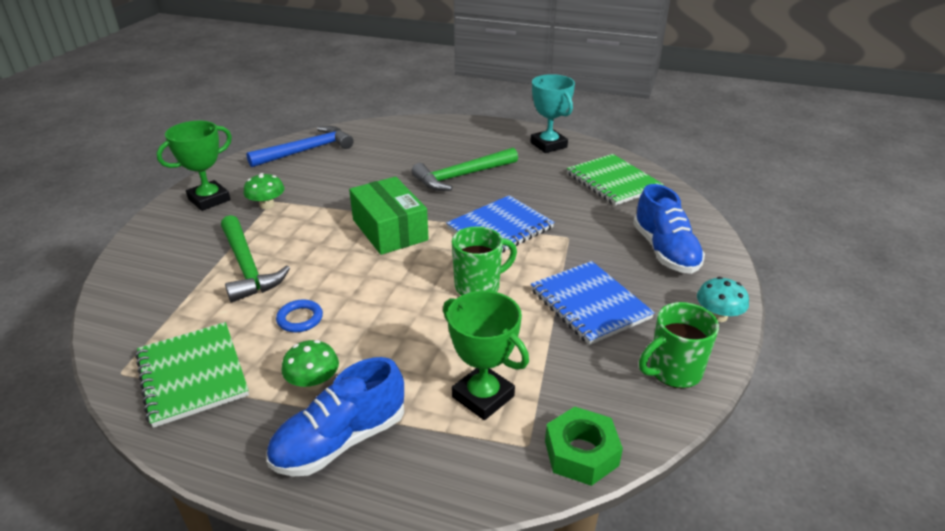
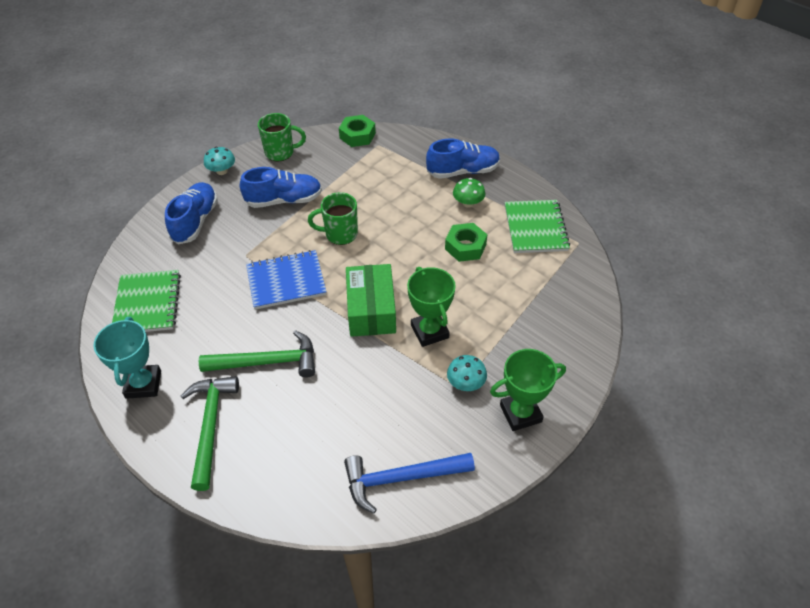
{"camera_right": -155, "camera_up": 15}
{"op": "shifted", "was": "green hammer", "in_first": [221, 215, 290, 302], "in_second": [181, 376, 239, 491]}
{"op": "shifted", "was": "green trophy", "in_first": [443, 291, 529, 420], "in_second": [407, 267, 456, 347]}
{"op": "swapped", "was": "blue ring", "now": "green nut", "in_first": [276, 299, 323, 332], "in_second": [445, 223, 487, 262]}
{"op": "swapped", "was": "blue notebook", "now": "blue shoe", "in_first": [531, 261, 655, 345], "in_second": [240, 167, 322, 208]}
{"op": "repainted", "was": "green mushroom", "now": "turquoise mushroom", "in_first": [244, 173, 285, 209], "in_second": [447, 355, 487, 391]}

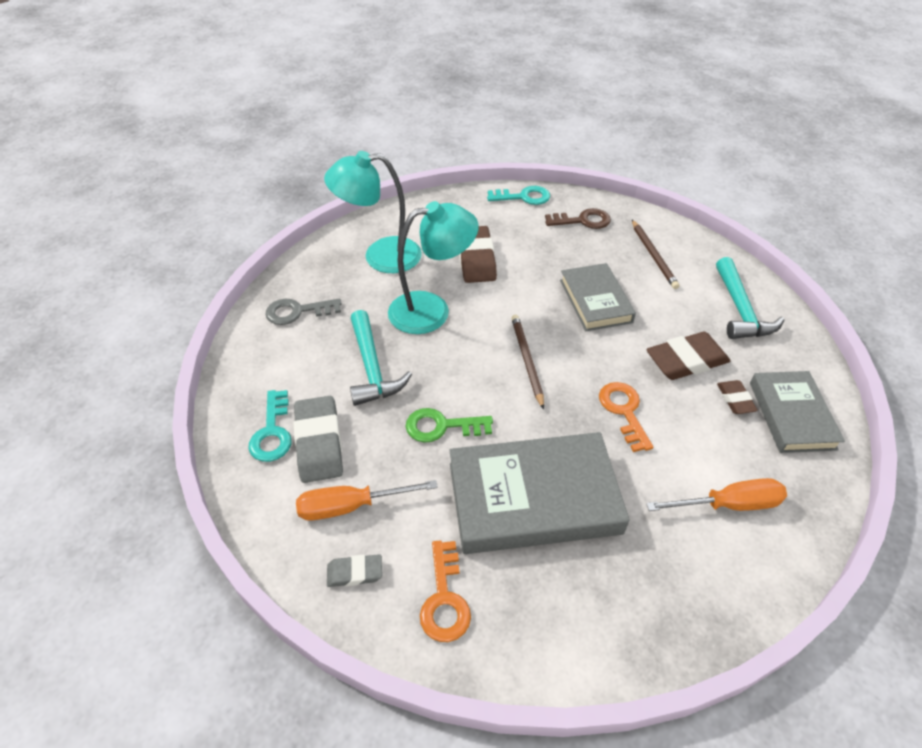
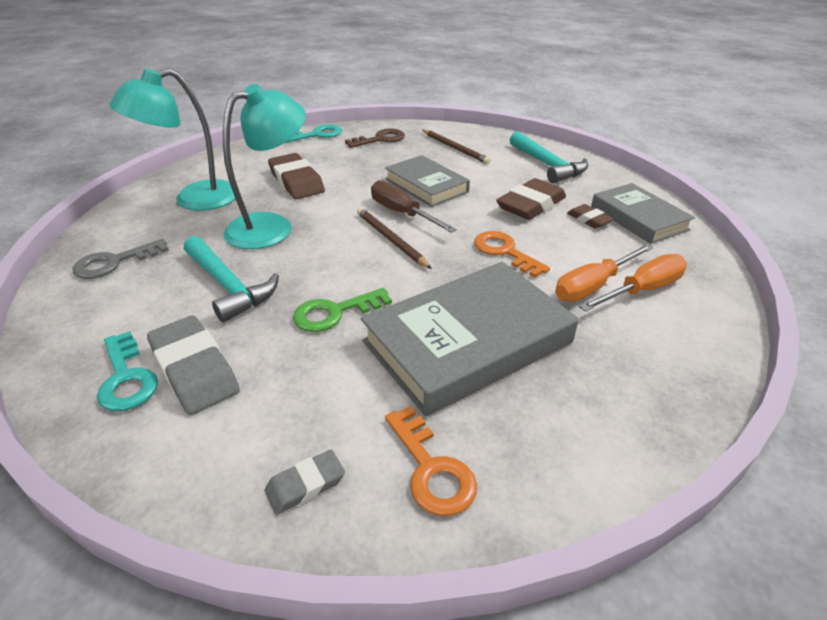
{"camera_right": -25, "camera_up": -10}
{"op": "new", "now": "brown screwdriver", "in_second": [371, 180, 457, 233]}
{"op": "shifted", "was": "orange screwdriver", "in_first": [296, 480, 438, 521], "in_second": [555, 244, 654, 302]}

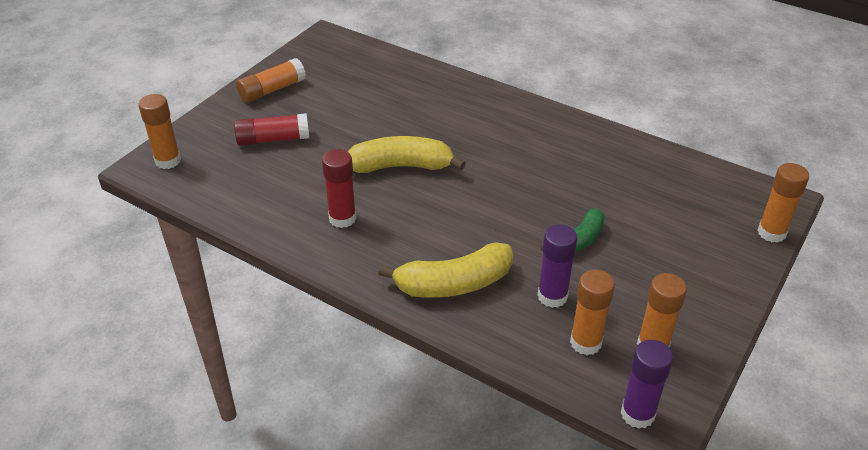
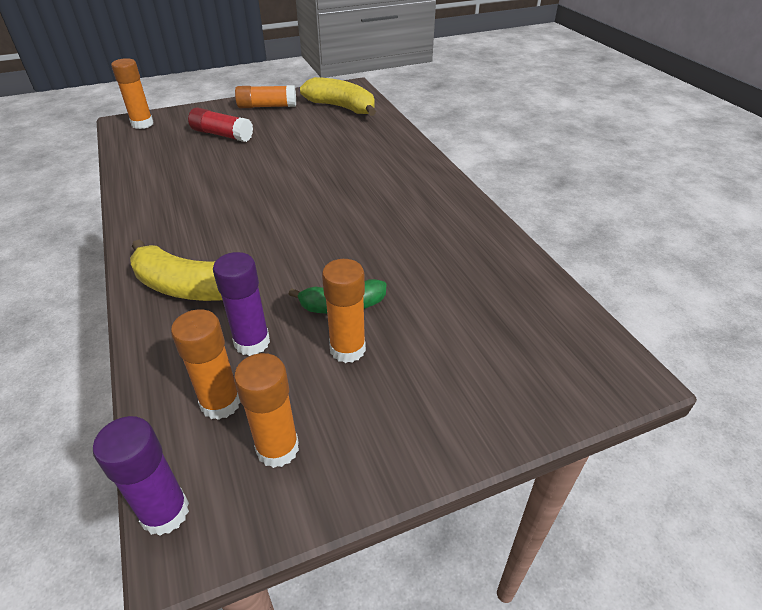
{"camera_right": 35, "camera_up": 0}
{"op": "gone", "was": "red glue stick", "in_first": [322, 149, 356, 228]}
{"op": "shifted", "was": "yellow banana", "in_first": [347, 136, 466, 173], "in_second": [300, 77, 376, 116]}
{"op": "shifted", "was": "orange glue stick", "in_first": [757, 163, 809, 243], "in_second": [322, 259, 366, 363]}

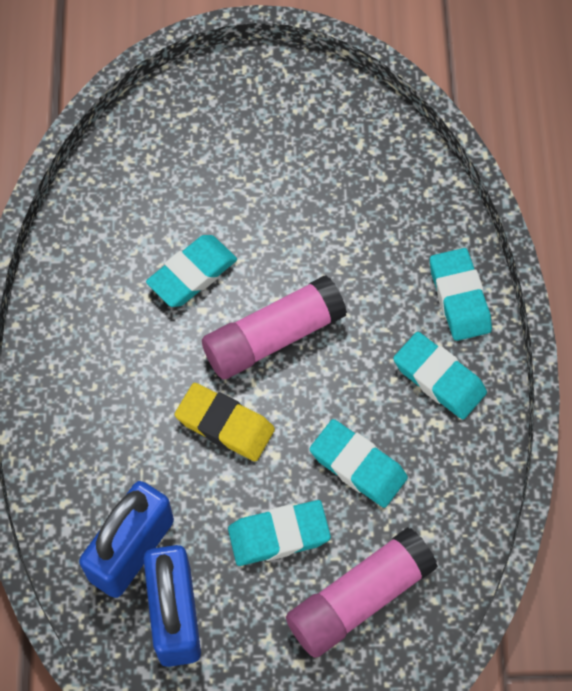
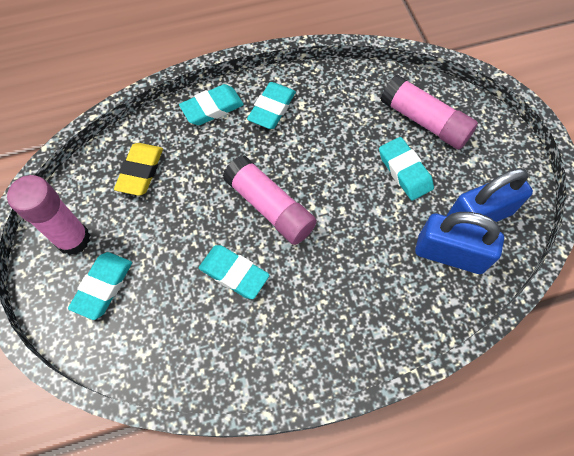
{"camera_right": -105, "camera_up": 0}
{"op": "new", "now": "pink glue stick", "in_second": [7, 175, 90, 255]}
{"op": "shifted", "was": "yellow eraser", "in_first": [175, 383, 275, 461], "in_second": [114, 143, 163, 196]}
{"op": "shifted", "was": "turquoise eraser", "in_first": [310, 419, 408, 508], "in_second": [68, 252, 132, 320]}

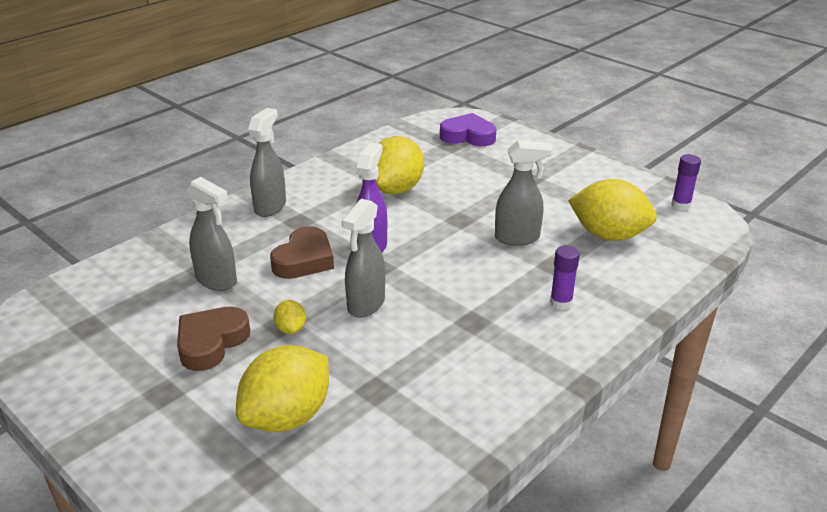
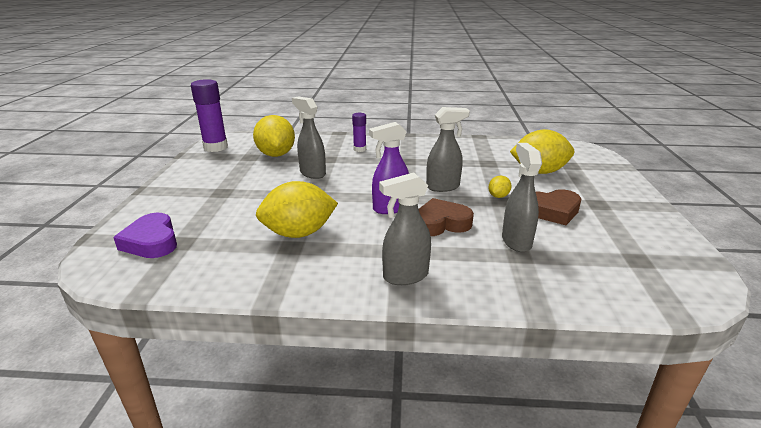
{"camera_right": -130, "camera_up": -5}
{"op": "scaled", "was": "purple glue stick", "in_first": [671, 154, 701, 210], "in_second": [191, 79, 228, 152], "ratio": 1.81}

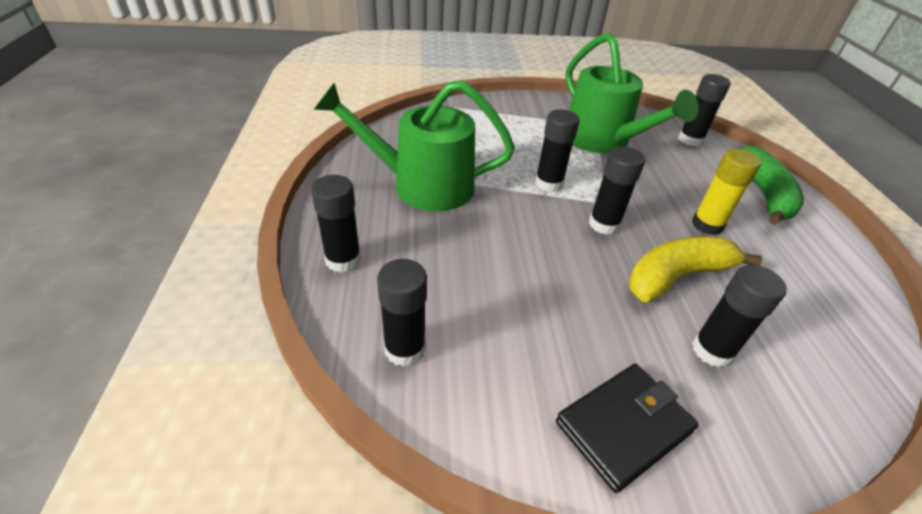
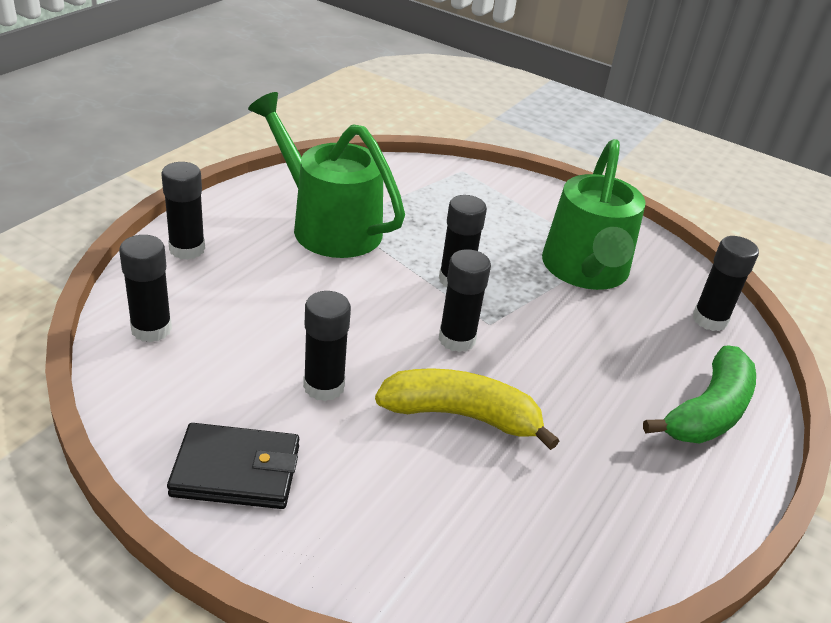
{"camera_right": 35, "camera_up": -5}
{"op": "gone", "was": "yellow glue stick", "in_first": [692, 149, 761, 235]}
{"op": "shifted", "was": "black glue stick", "in_first": [692, 265, 787, 368], "in_second": [303, 291, 351, 401]}

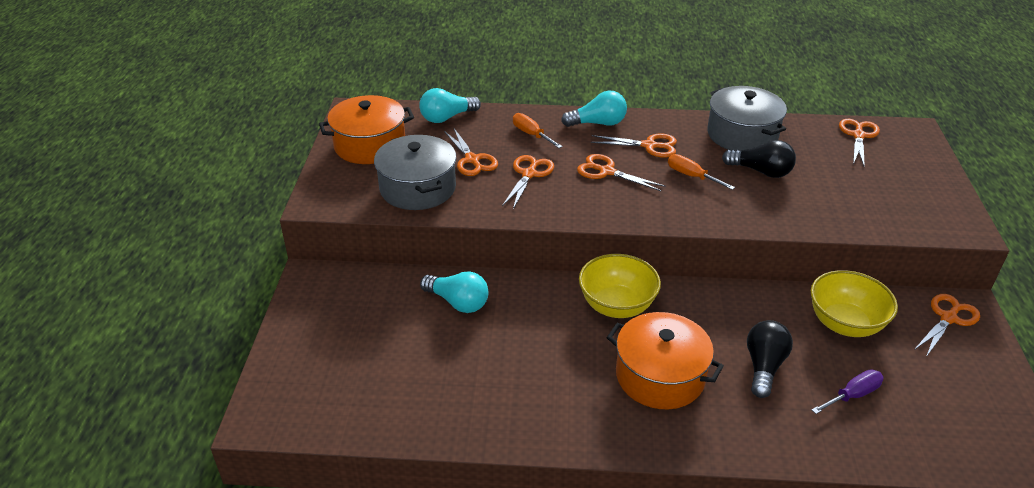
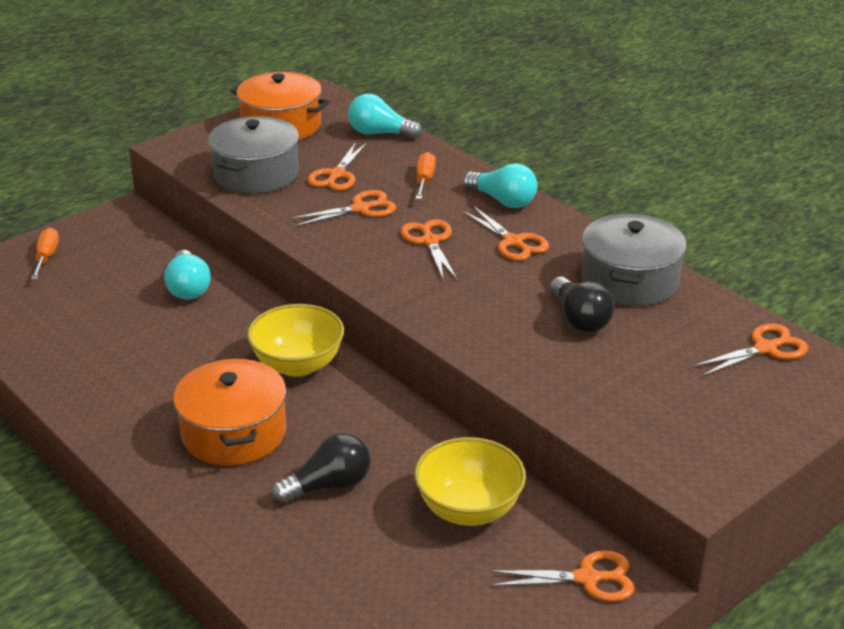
{"camera_right": 45, "camera_up": -5}
{"op": "gone", "was": "purple screwdriver", "in_first": [812, 369, 884, 414]}
{"op": "shifted", "was": "orange screwdriver", "in_first": [668, 154, 735, 190], "in_second": [31, 227, 59, 280]}

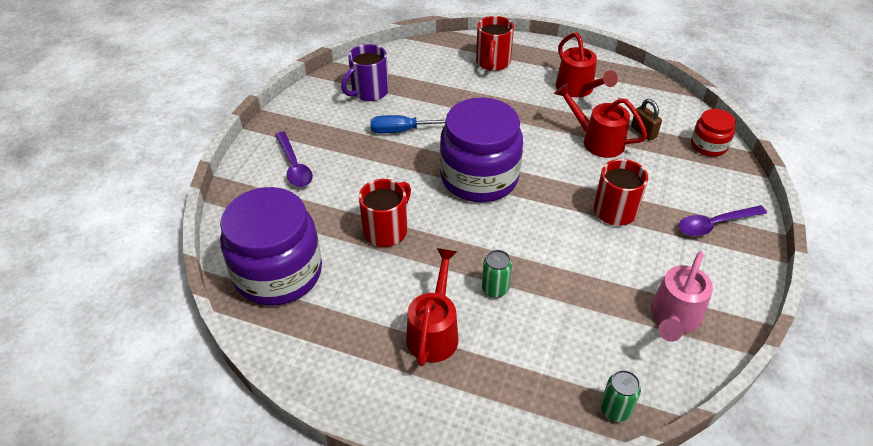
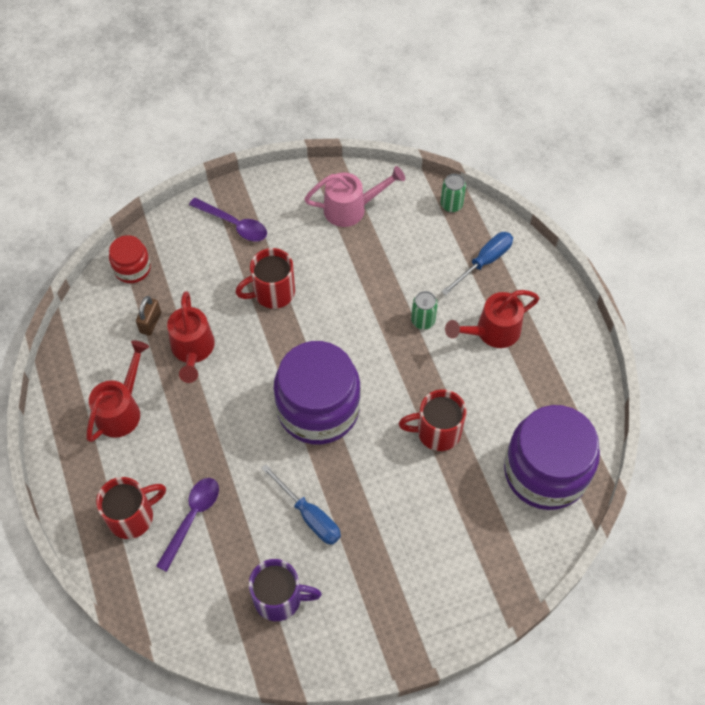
{"camera_right": -130, "camera_up": 15}
{"op": "new", "now": "blue screwdriver", "in_second": [441, 232, 513, 295]}
{"op": "shifted", "was": "purple spoon", "in_first": [275, 131, 313, 187], "in_second": [156, 478, 219, 572]}

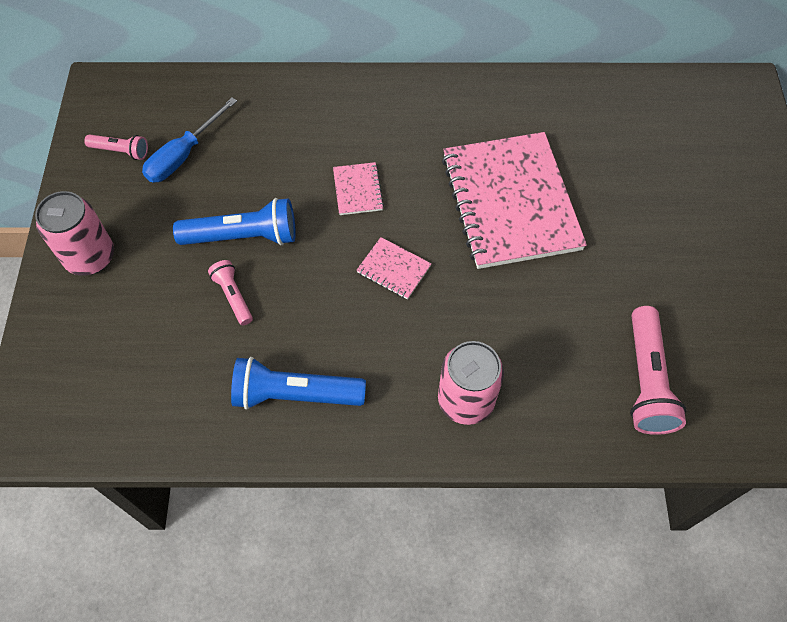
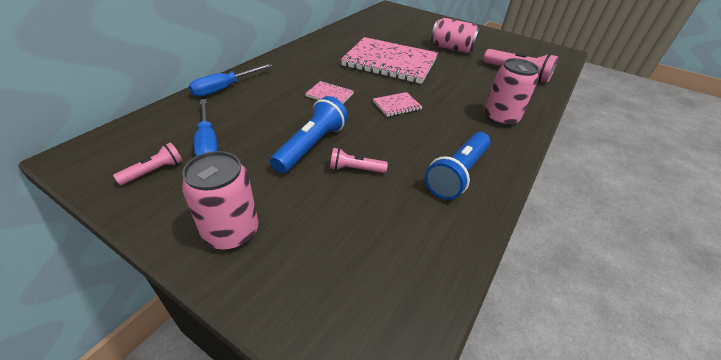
{"camera_right": -60, "camera_up": -20}
{"op": "new", "now": "blue screwdriver", "in_second": [189, 64, 272, 97]}
{"op": "new", "now": "pink can", "in_second": [431, 18, 480, 53]}

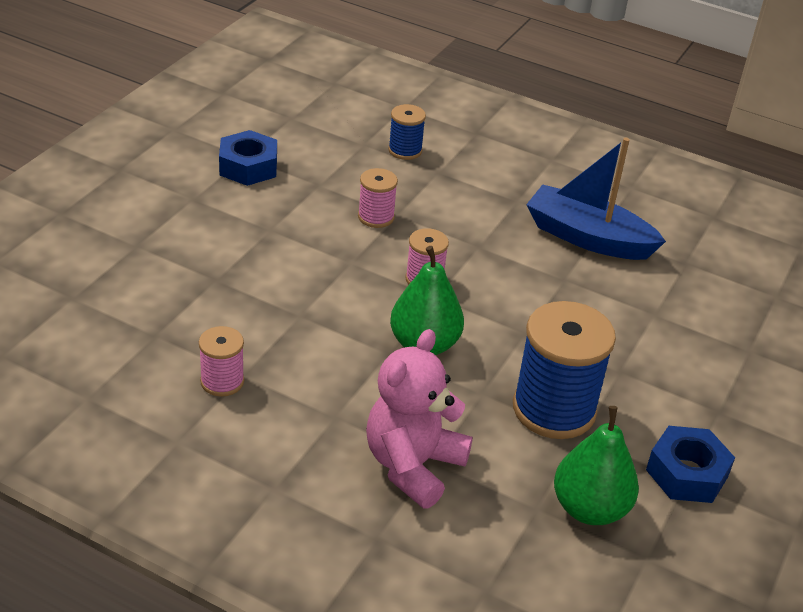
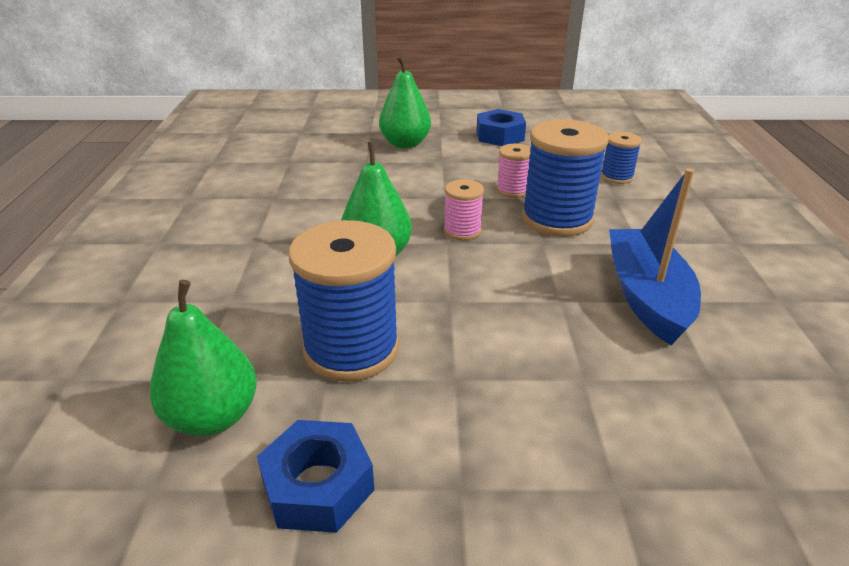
{"camera_right": 65, "camera_up": -5}
{"op": "gone", "was": "pink spool", "in_first": [199, 326, 244, 397]}
{"op": "gone", "was": "pink teddy bear", "in_first": [366, 329, 473, 509]}
{"op": "new", "now": "green pear", "in_second": [379, 56, 431, 149]}
{"op": "new", "now": "blue spool", "in_second": [522, 119, 609, 237]}

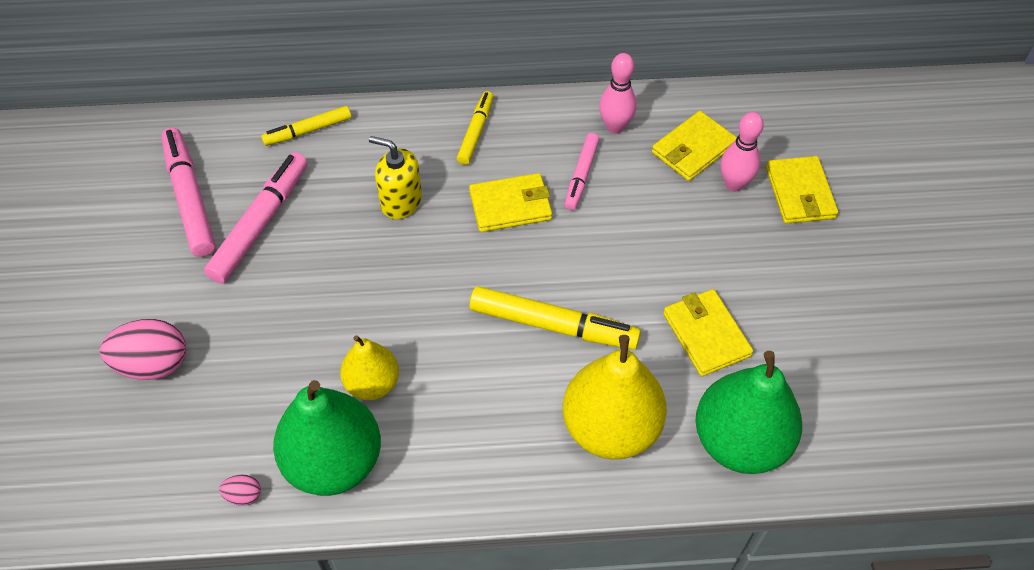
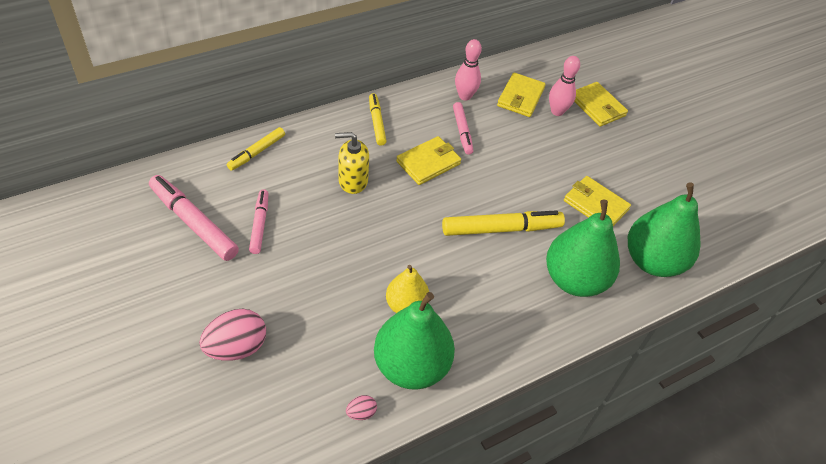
{"camera_right": -30, "camera_up": -5}
{"op": "repainted", "was": "yellow pear", "now": "green pear", "in_first": [563, 335, 667, 460], "in_second": [546, 200, 620, 297]}
{"op": "scaled", "was": "pink marker", "in_first": [204, 152, 307, 283], "in_second": [249, 189, 269, 254], "ratio": 0.6}

